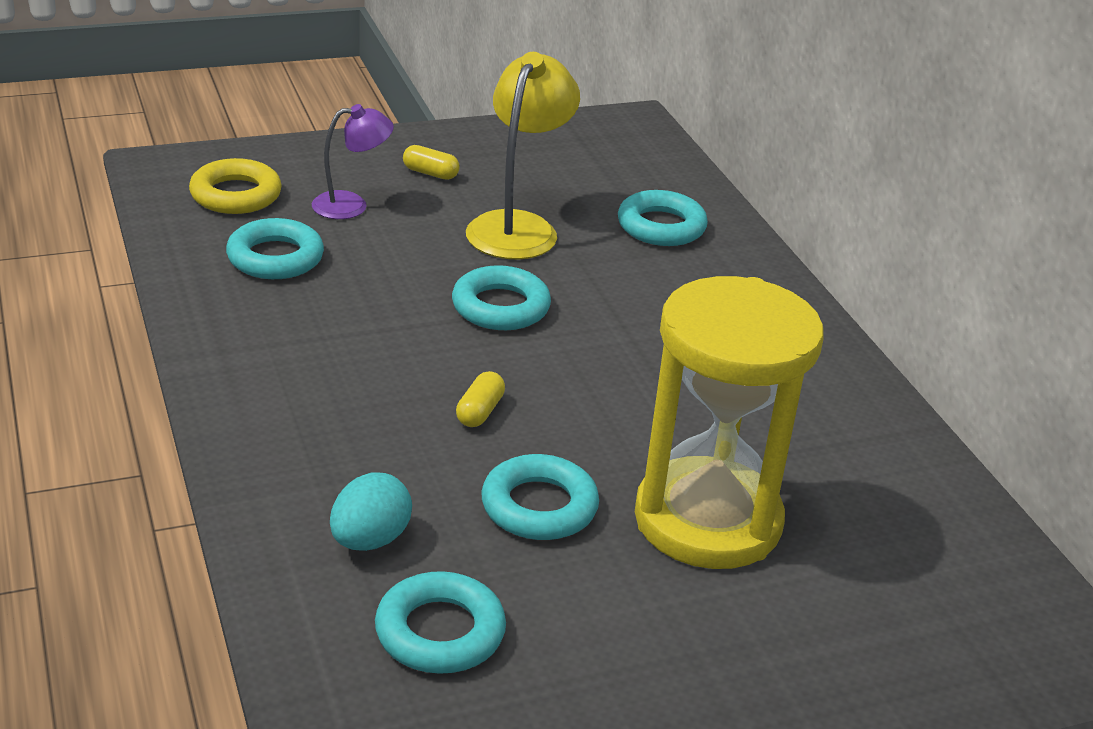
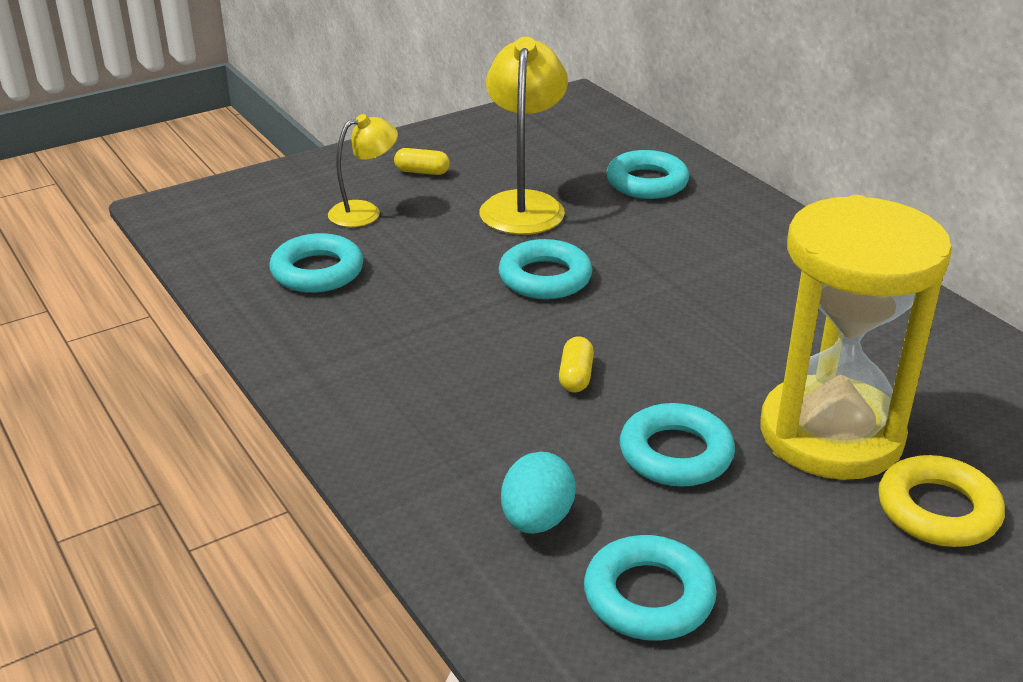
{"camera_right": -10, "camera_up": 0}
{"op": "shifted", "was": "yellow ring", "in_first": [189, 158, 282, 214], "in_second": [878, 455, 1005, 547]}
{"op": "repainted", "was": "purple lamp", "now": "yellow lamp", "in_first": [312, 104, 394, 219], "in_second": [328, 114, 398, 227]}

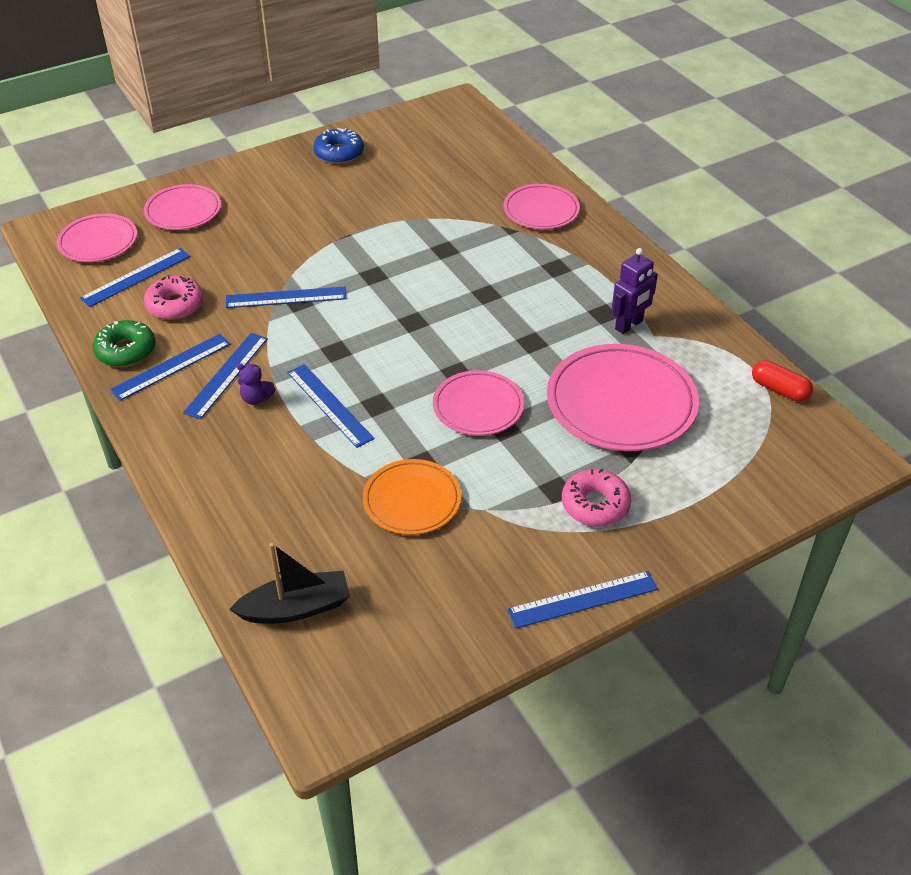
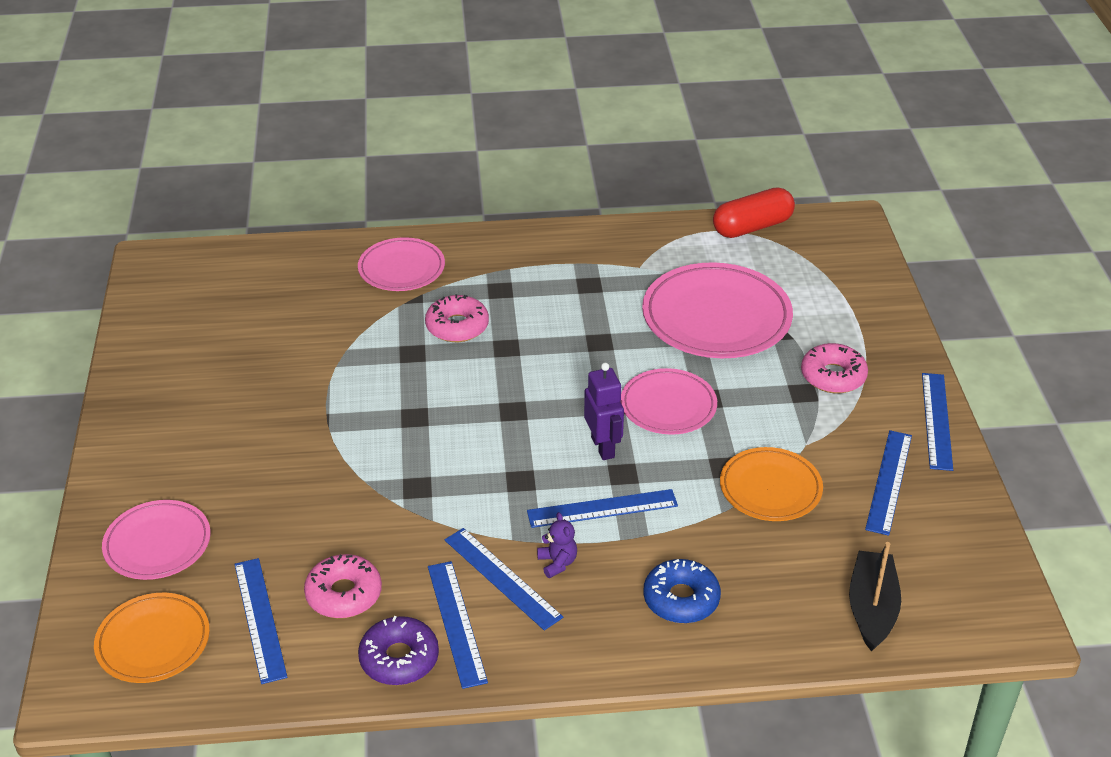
{"camera_right": -65, "camera_up": -5}
{"op": "new", "now": "pink donut", "in_second": [425, 294, 489, 342]}
{"op": "shifted", "was": "blue ruler", "in_first": [226, 287, 346, 308], "in_second": [865, 430, 912, 536]}
{"op": "shifted", "was": "blue donut", "in_first": [313, 128, 364, 164], "in_second": [643, 559, 721, 624]}
{"op": "shifted", "was": "purple robot", "in_first": [612, 248, 658, 334], "in_second": [584, 363, 624, 460]}
{"op": "repainted", "was": "pink plate", "now": "orange plate", "in_first": [57, 214, 137, 262], "in_second": [94, 593, 210, 683]}
{"op": "repainted", "was": "green donut", "now": "purple donut", "in_first": [93, 320, 155, 367], "in_second": [358, 616, 439, 685]}
{"op": "rotated", "was": "purple teddy bear", "in_first": [237, 363, 276, 405], "in_second": [537, 512, 577, 578], "clockwise": -60}
{"op": "scaled", "was": "red capsule", "in_first": [752, 360, 813, 402], "in_second": [713, 187, 795, 238], "ratio": 1.51}

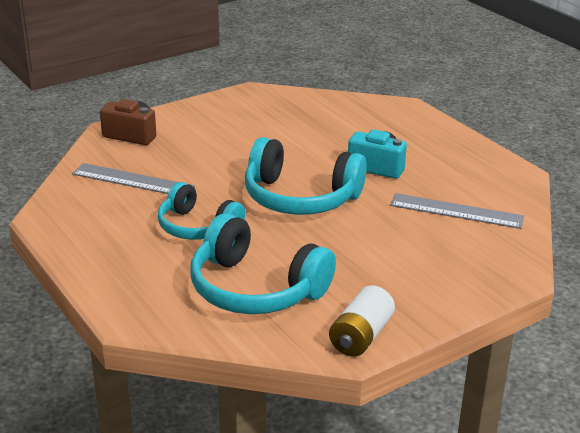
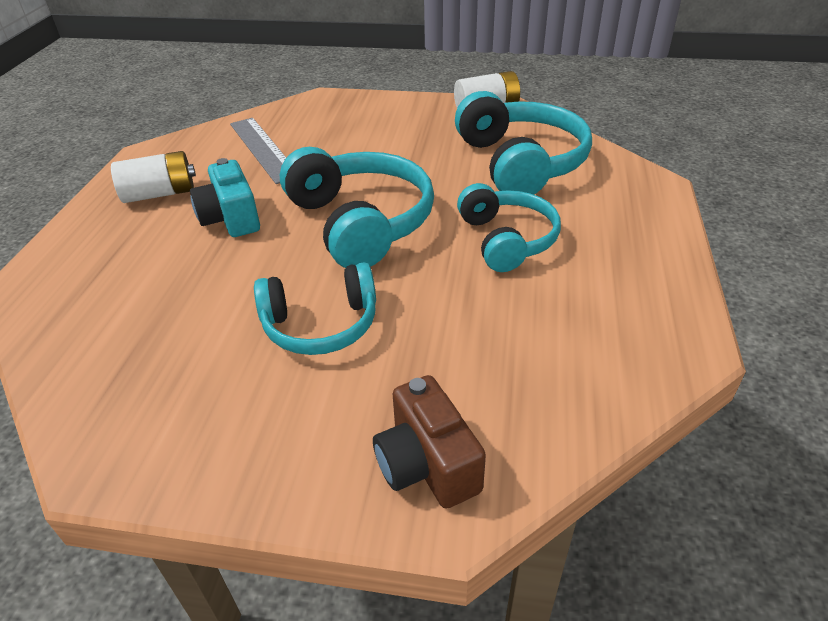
{"camera_right": -135, "camera_up": 10}
{"op": "gone", "was": "grey ruler", "in_first": [72, 163, 195, 194]}
{"op": "new", "now": "white battery", "in_second": [111, 151, 196, 203]}
{"op": "new", "now": "turquoise headphones", "in_second": [254, 262, 376, 355]}

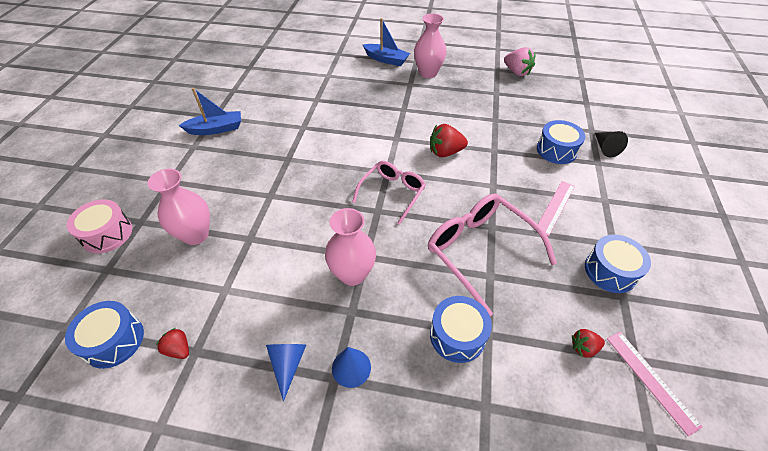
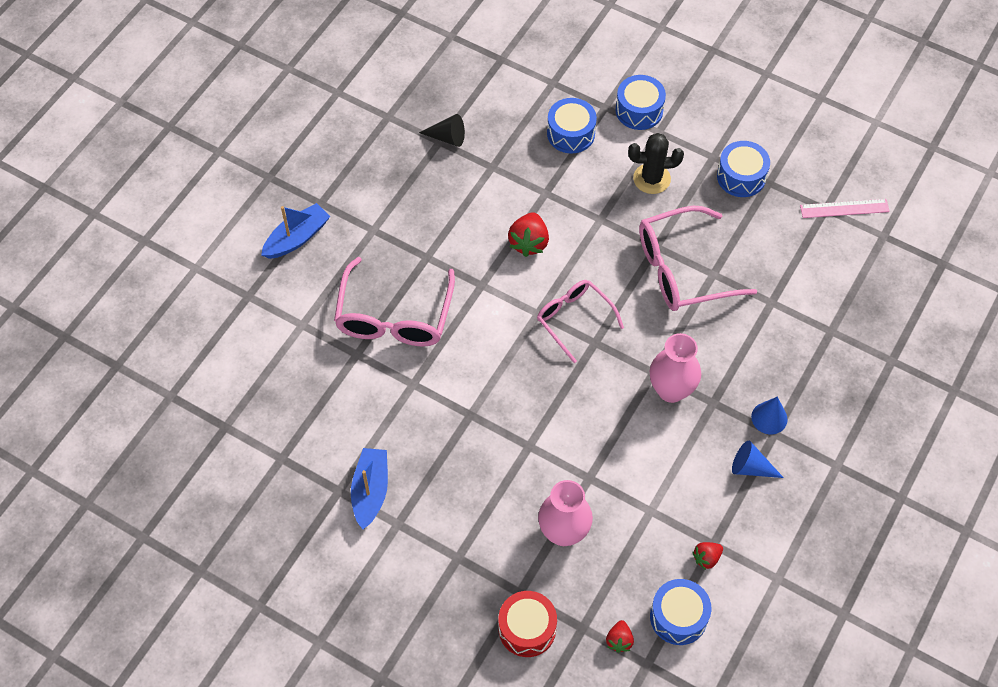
{"camera_right": -70, "camera_up": 10}
{"op": "gone", "was": "pink vase", "in_first": [414, 13, 447, 78]}
{"op": "gone", "was": "pink strawberry", "in_first": [504, 47, 536, 76]}
{"op": "new", "now": "pink glasses", "in_second": [334, 257, 455, 346]}
{"op": "shifted", "was": "blue drum", "in_first": [430, 296, 492, 363], "in_second": [615, 75, 666, 130]}
{"op": "shifted", "was": "red strawberry", "in_first": [572, 329, 605, 358], "in_second": [606, 620, 634, 653]}
{"op": "shifted", "was": "black cone", "in_first": [595, 131, 628, 157], "in_second": [419, 114, 465, 147]}
{"op": "swapped", "was": "pink ruler", "now": "black cactus", "in_first": [538, 181, 575, 236], "in_second": [628, 133, 684, 194]}
{"op": "repainted", "was": "pink drum", "now": "red drum", "in_first": [67, 199, 132, 253], "in_second": [499, 591, 557, 657]}

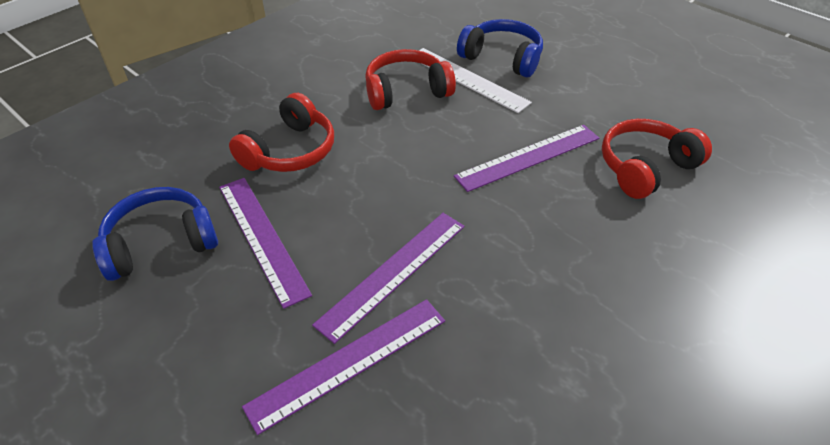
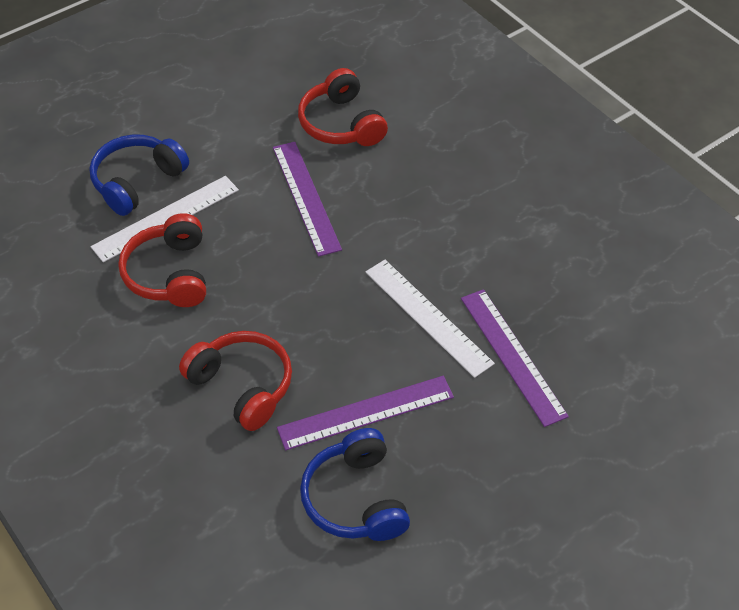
{"camera_right": -80, "camera_up": 5}
{"op": "repainted", "was": "purple ruler", "now": "white ruler", "in_first": [312, 213, 465, 344], "in_second": [365, 260, 495, 378]}

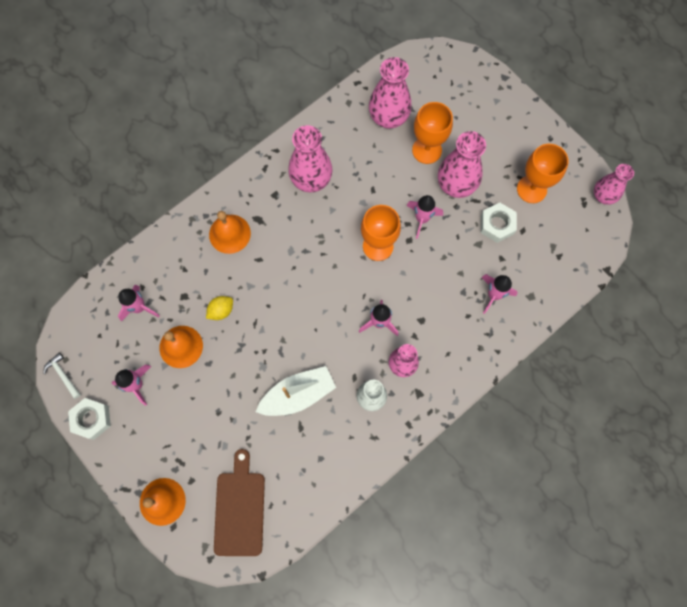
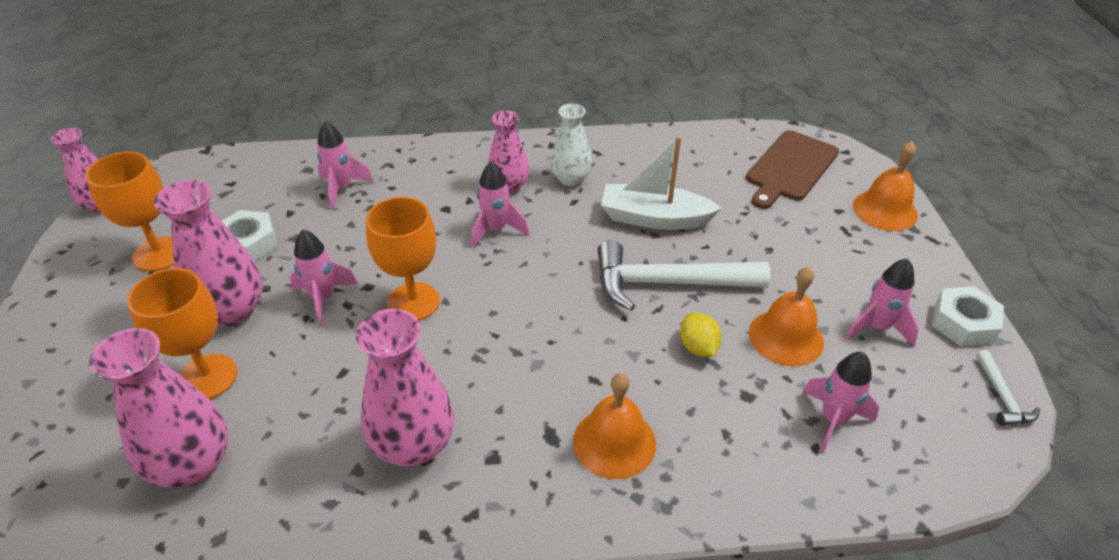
{"camera_right": -145, "camera_up": -30}
{"op": "new", "now": "white hammer", "in_second": [598, 240, 770, 311]}
{"op": "rotated", "was": "yellow lemon", "in_first": [206, 296, 233, 320], "in_second": [680, 313, 722, 357], "clockwise": 75}

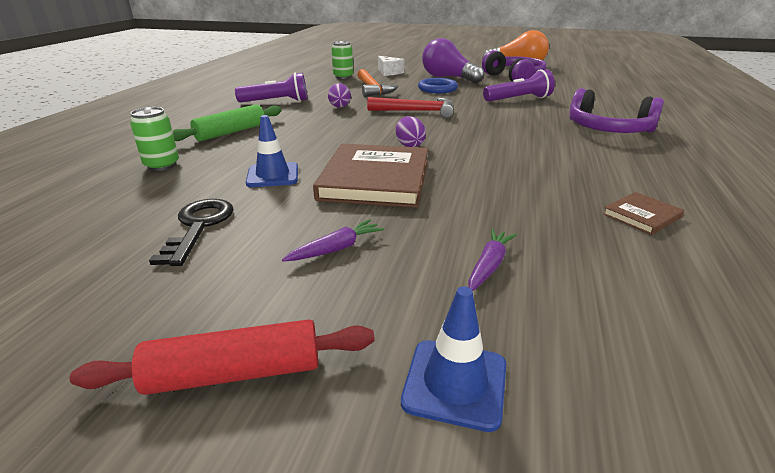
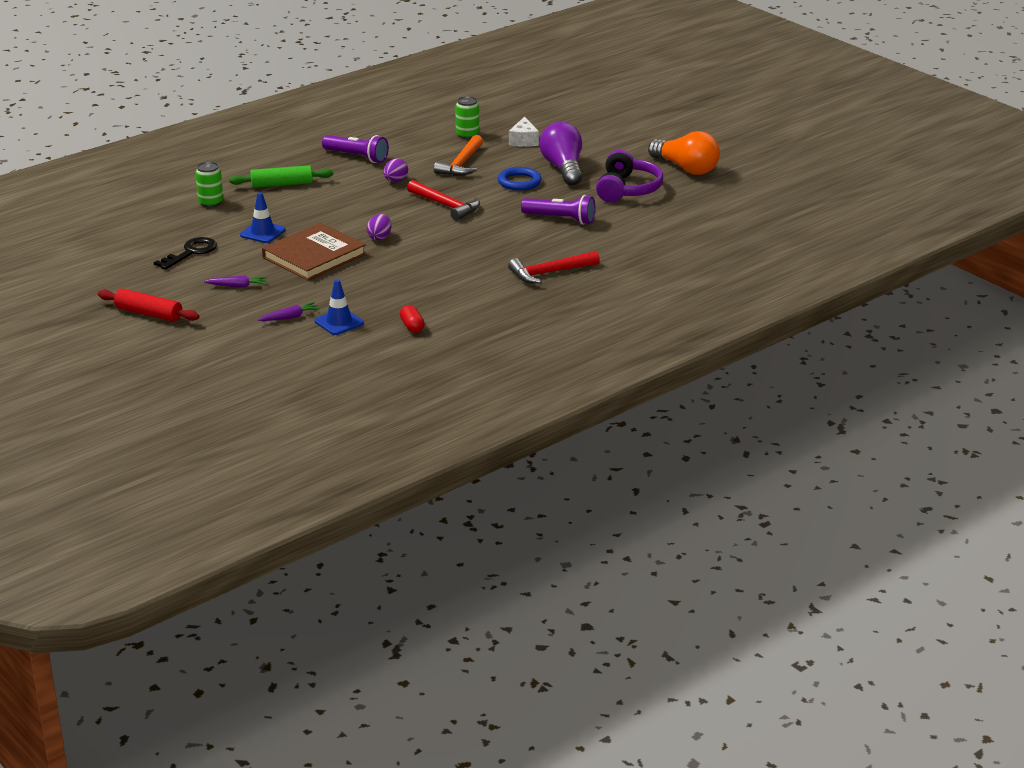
{"camera_right": 35, "camera_up": 0}
{"op": "shifted", "was": "blue traffic cone", "in_first": [401, 286, 506, 432], "in_second": [314, 279, 364, 335]}
{"op": "swapped", "was": "purple headphones", "now": "red hammer", "in_first": [569, 88, 664, 133], "in_second": [508, 251, 600, 284]}
{"op": "swapped", "was": "brown book", "now": "red capsule", "in_first": [603, 192, 684, 235], "in_second": [400, 305, 425, 333]}

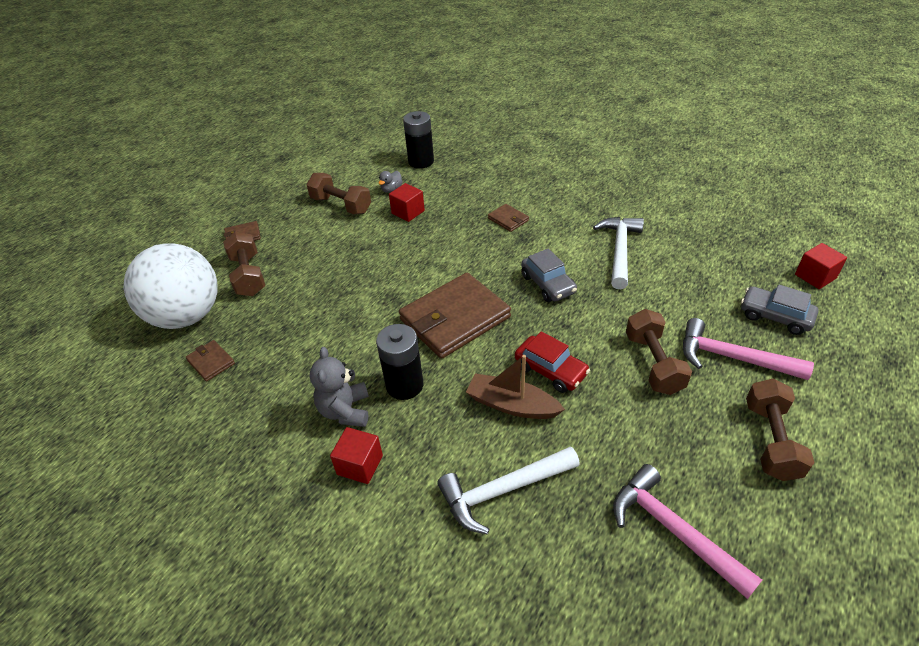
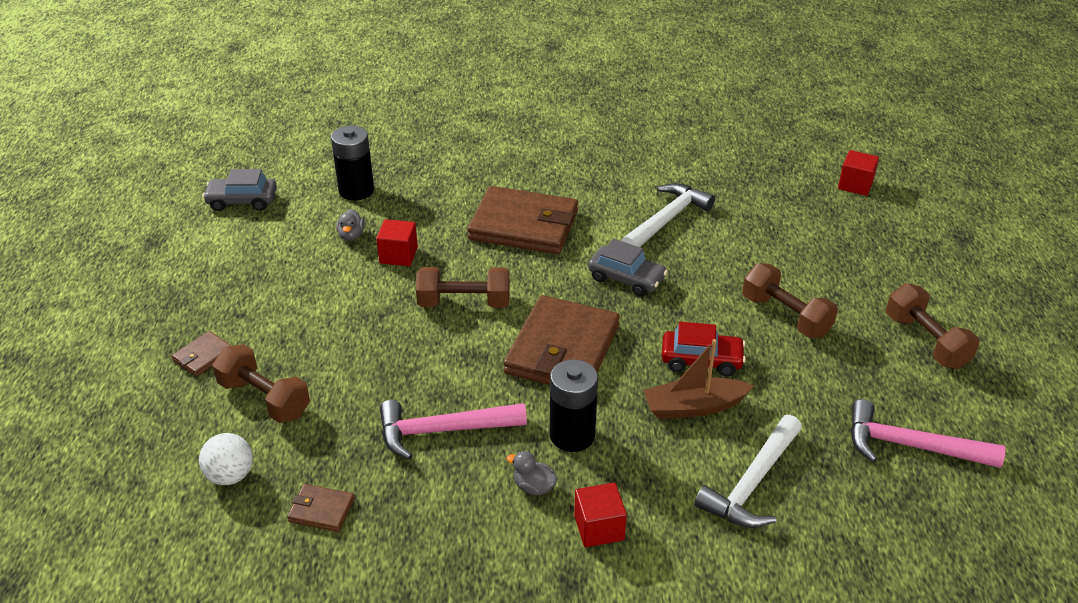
{"camera_right": -35, "camera_up": -5}
{"op": "shifted", "was": "brown dumbbell", "in_first": [306, 173, 371, 215], "in_second": [416, 267, 510, 308]}
{"op": "shifted", "was": "pink hammer", "in_first": [683, 318, 814, 380], "in_second": [380, 400, 527, 460]}
{"op": "shifted", "was": "grey car", "in_first": [741, 284, 819, 335], "in_second": [203, 169, 277, 211]}
{"op": "swapped", "was": "grey teddy bear", "now": "grey duck", "in_first": [310, 347, 369, 427], "in_second": [507, 451, 558, 495]}
{"op": "rotated", "was": "white hammer", "in_first": [593, 217, 644, 289], "in_second": [622, 183, 715, 247], "clockwise": 60}
{"op": "scaled", "was": "white ball", "in_first": [124, 243, 217, 329], "in_second": [199, 433, 253, 485], "ratio": 0.44}
{"op": "scaled", "was": "brown wallet", "in_first": [488, 204, 529, 232], "in_second": [467, 186, 578, 254], "ratio": 2.29}

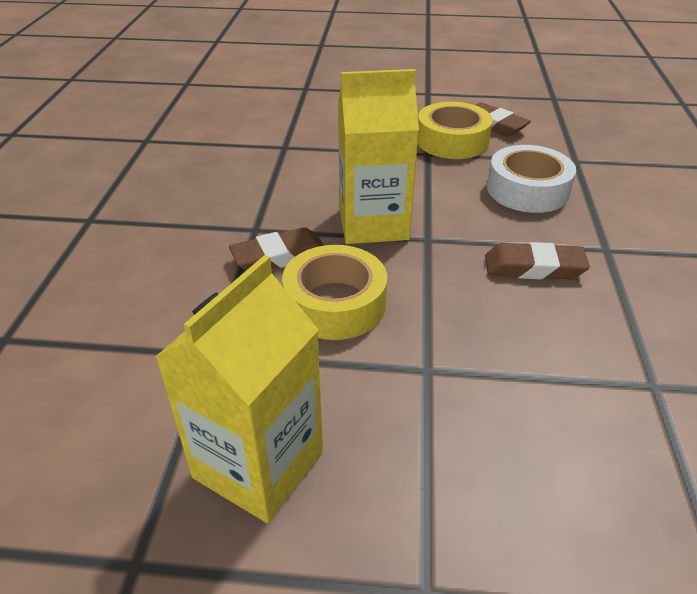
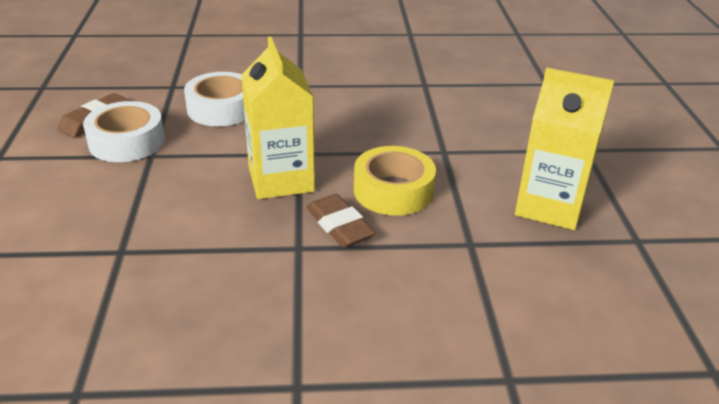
{"camera_right": -100, "camera_up": -5}
{"op": "gone", "was": "brown eraser", "in_first": [485, 242, 590, 280]}
{"op": "repainted", "was": "yellow tape", "now": "white tape", "in_first": [418, 102, 493, 159], "in_second": [83, 101, 165, 162]}

